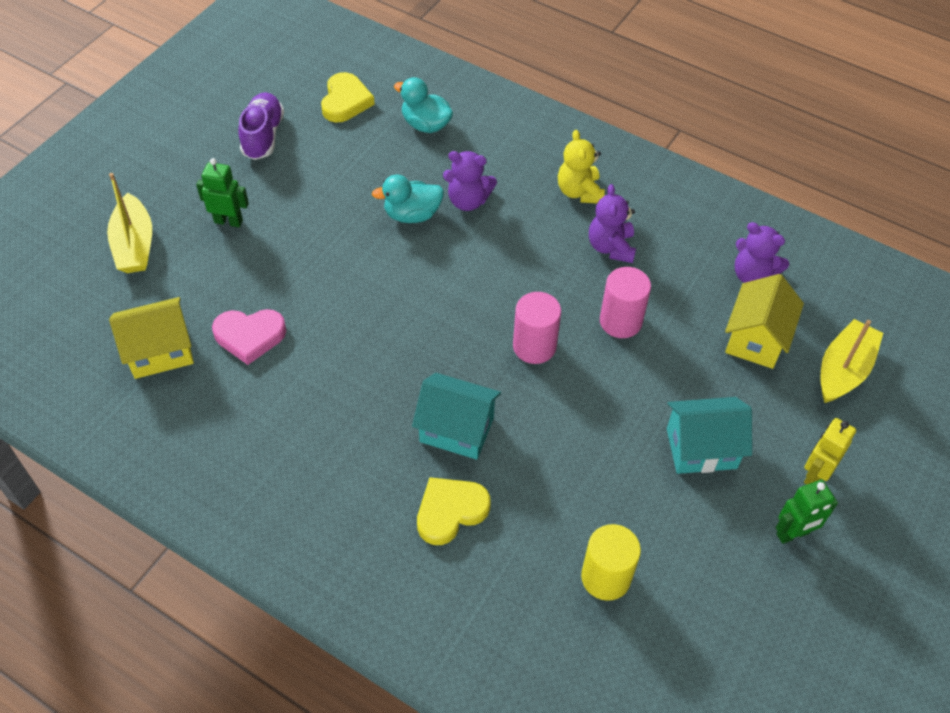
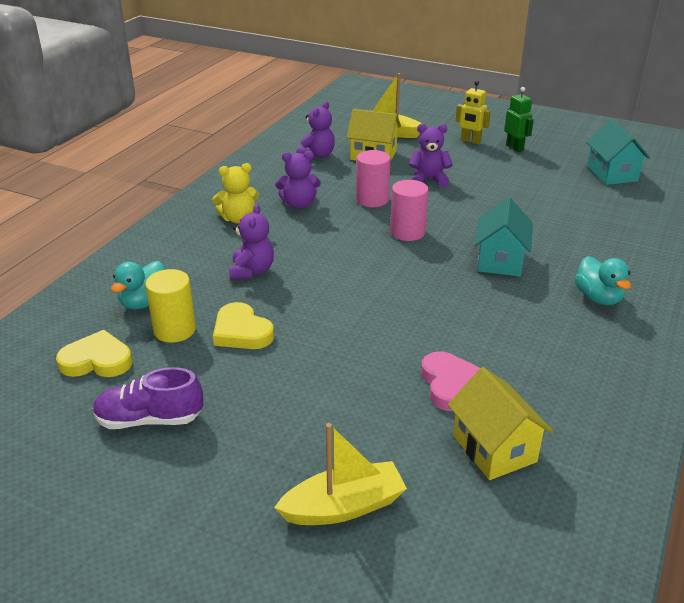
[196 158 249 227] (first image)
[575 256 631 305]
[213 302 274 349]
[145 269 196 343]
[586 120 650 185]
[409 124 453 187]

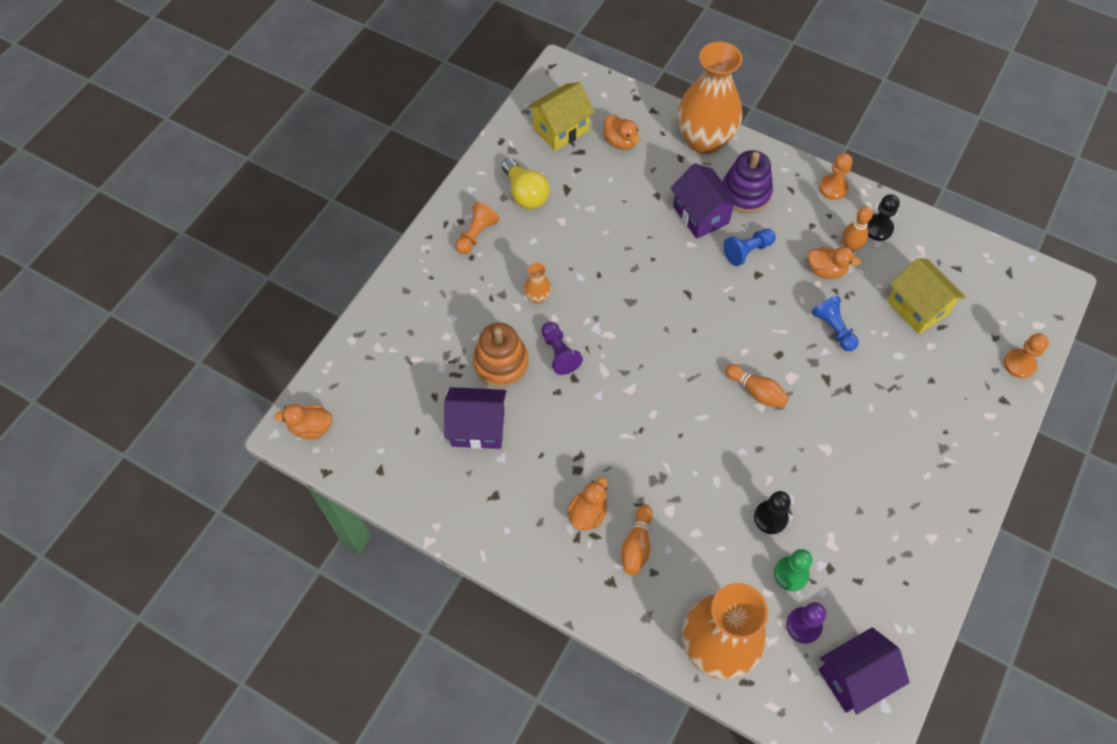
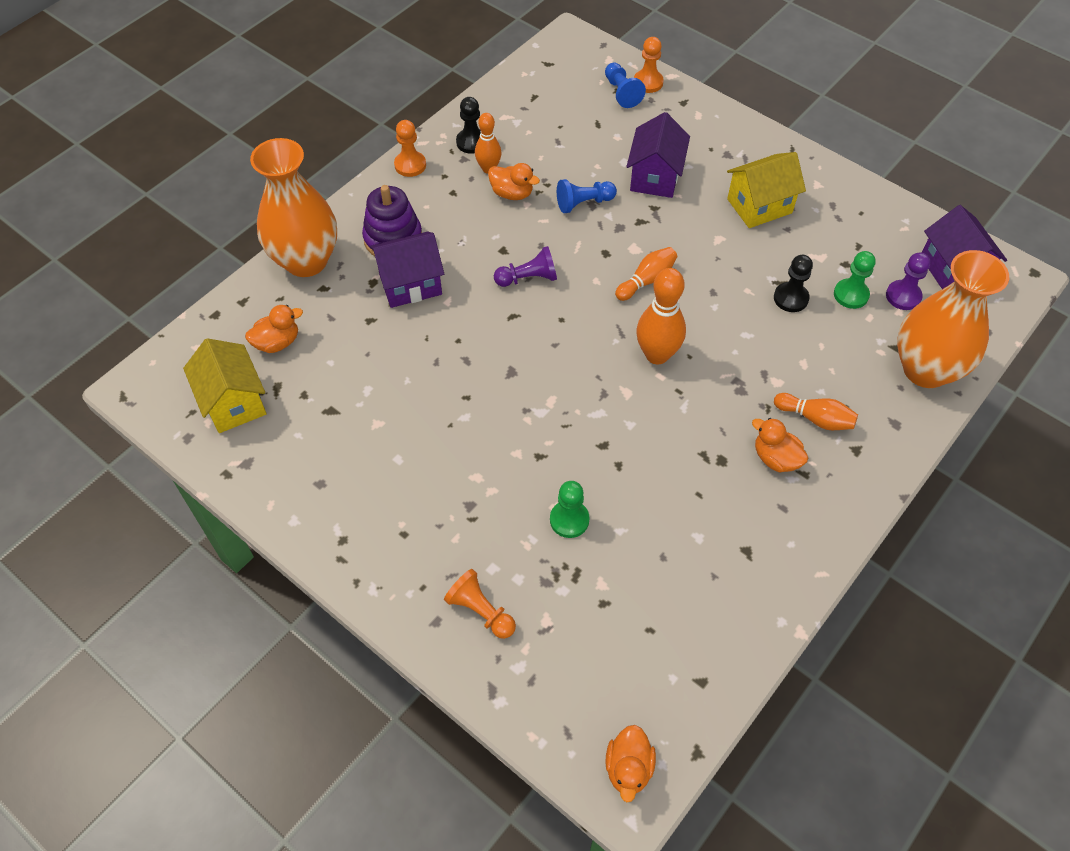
[626 112 690 198]
[444 569 516 639]
[550 481 590 538]
[502 158 550 209] (first image)
[524 263 551 304] (first image)
[494 246 557 287]
[605 62 646 108]
[488 163 540 200]
[727 152 806 228]
[636 268 686 364]

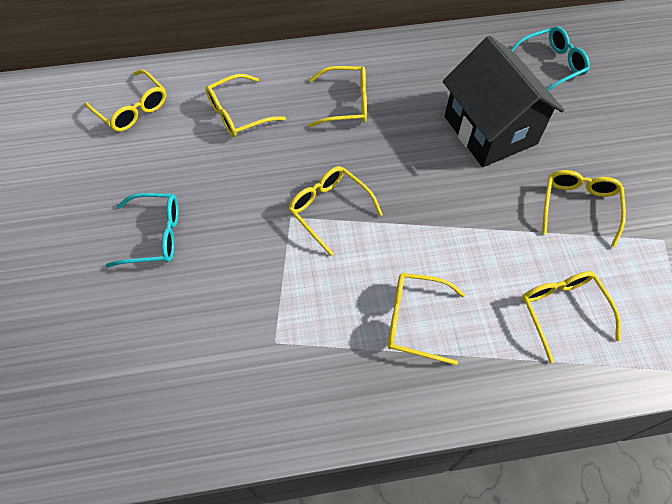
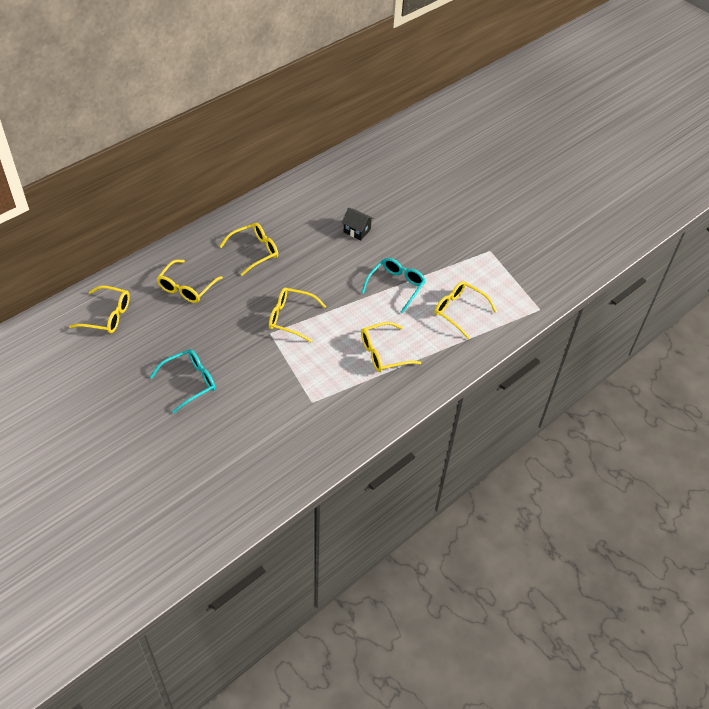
[342 208 374 240]
[361 258 426 314]
[542 170 626 247] (first image)

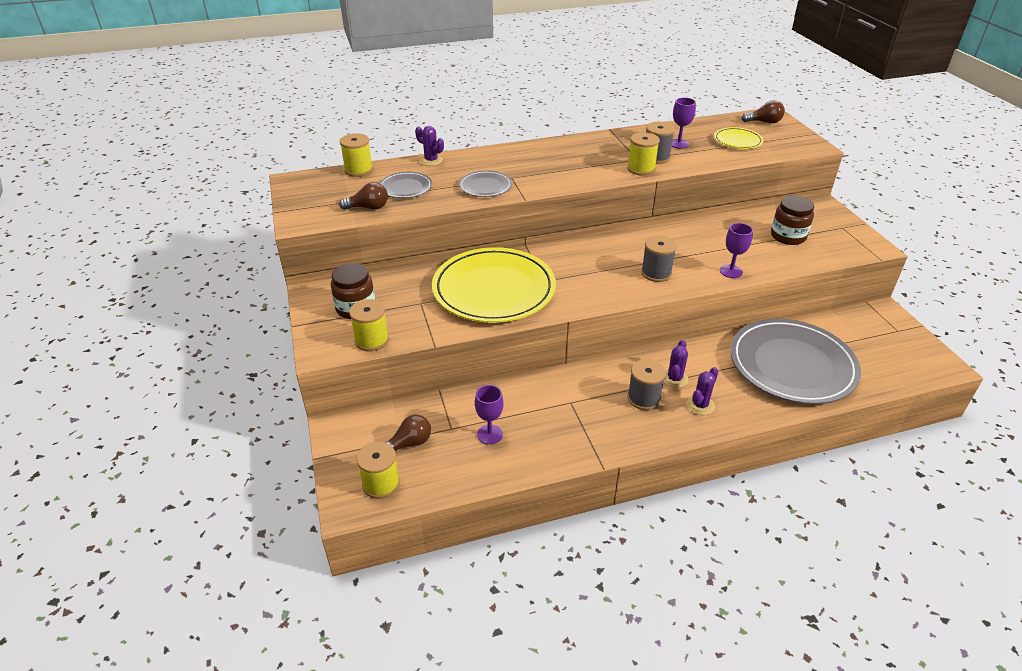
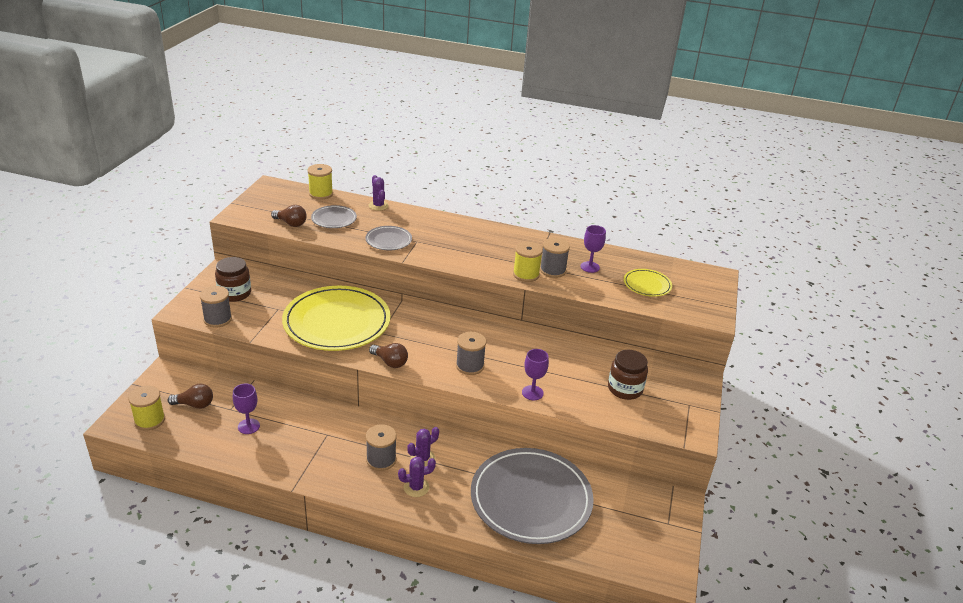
[200 286 232 328]
[369 343 408 368]

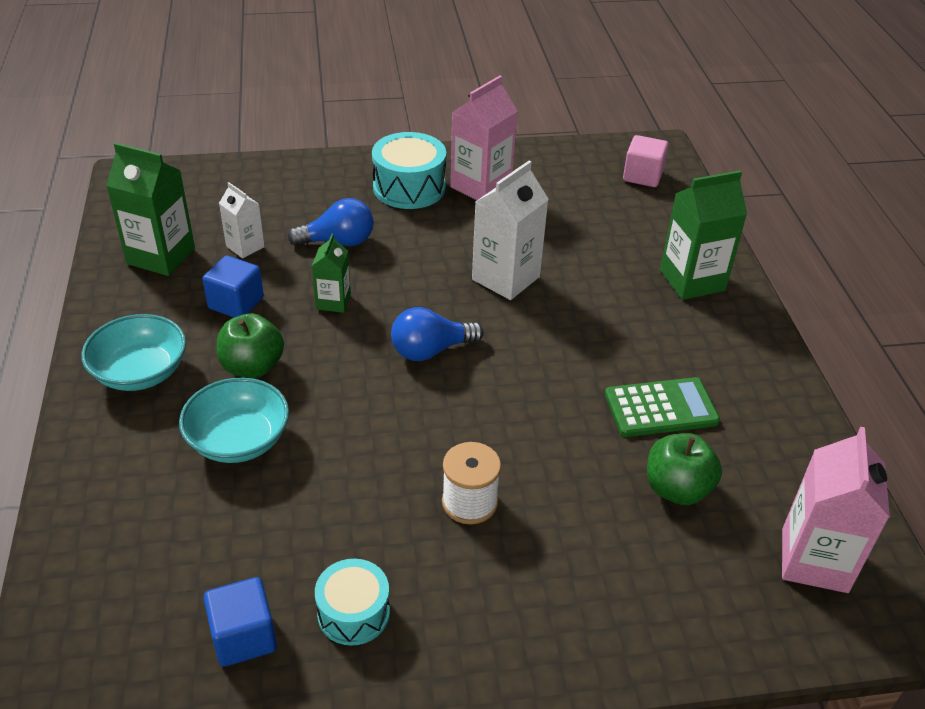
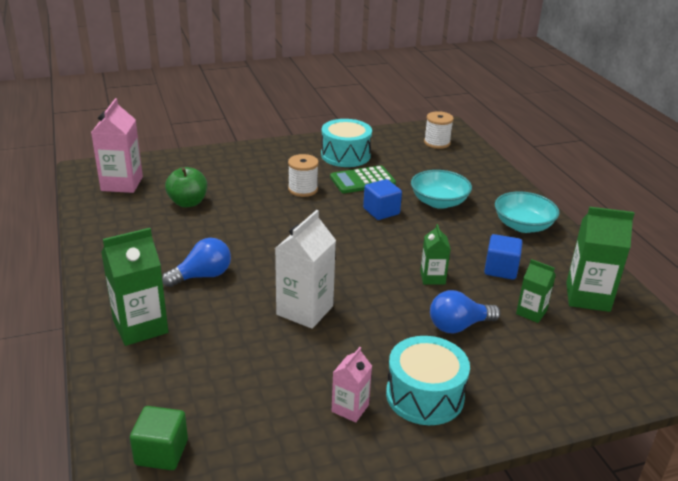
[363 179 402 220]
[217 313 284 378] (first image)
[516 259 556 323]
[321 119 372 167]
[162 238 231 287]
[332 347 372 422]
[330 165 396 193]
[130 406 188 470]
[424 111 454 149]

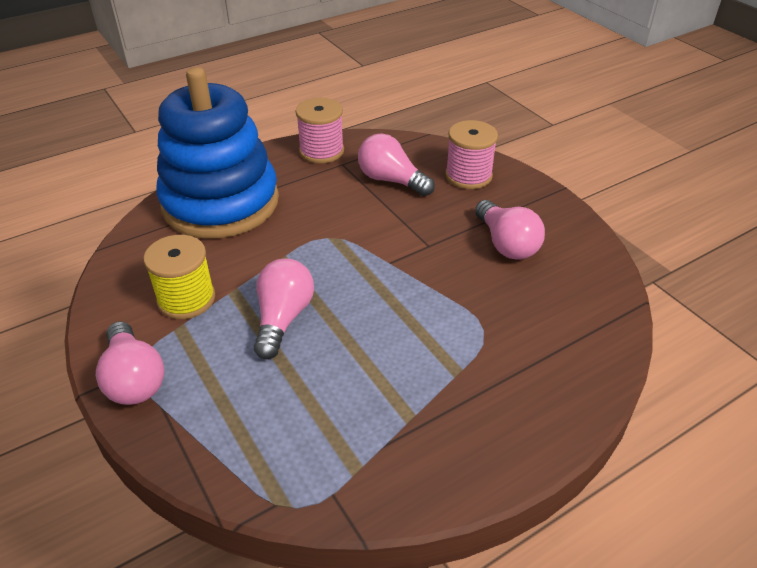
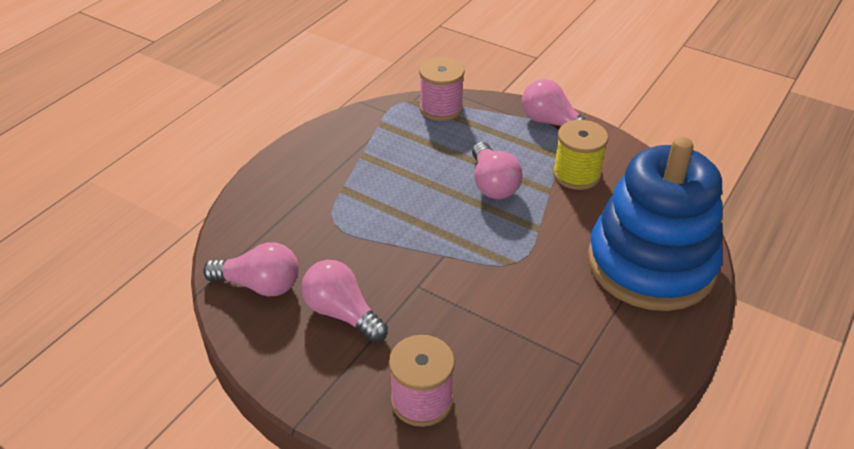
[419 57 465 121]
[203 242 299 297]

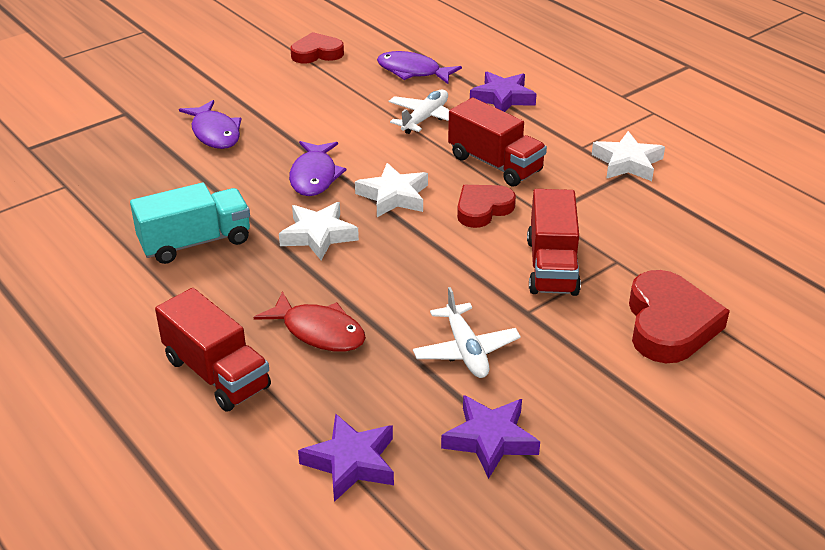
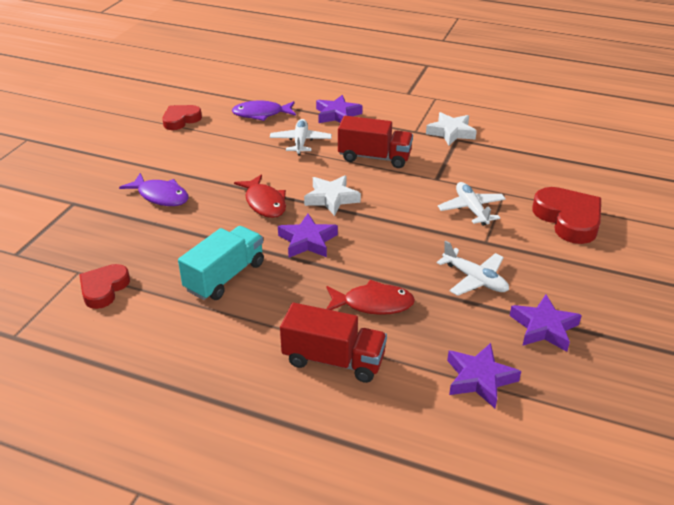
[278 214 338 258]
[234 174 286 218]
[79 264 130 309]
[438 182 506 226]

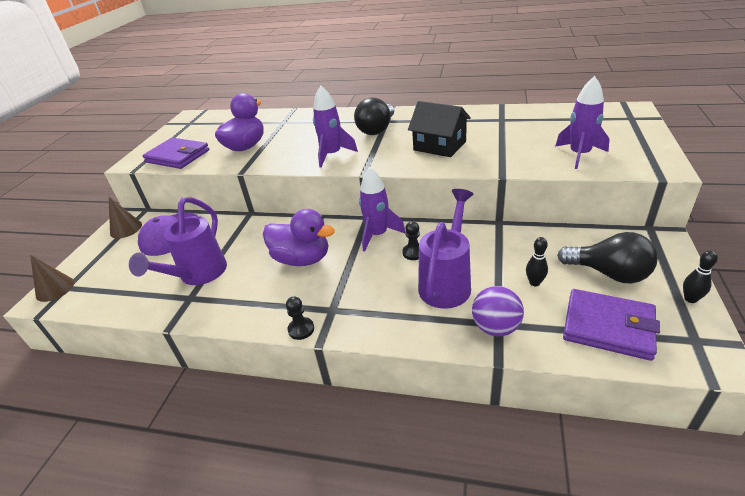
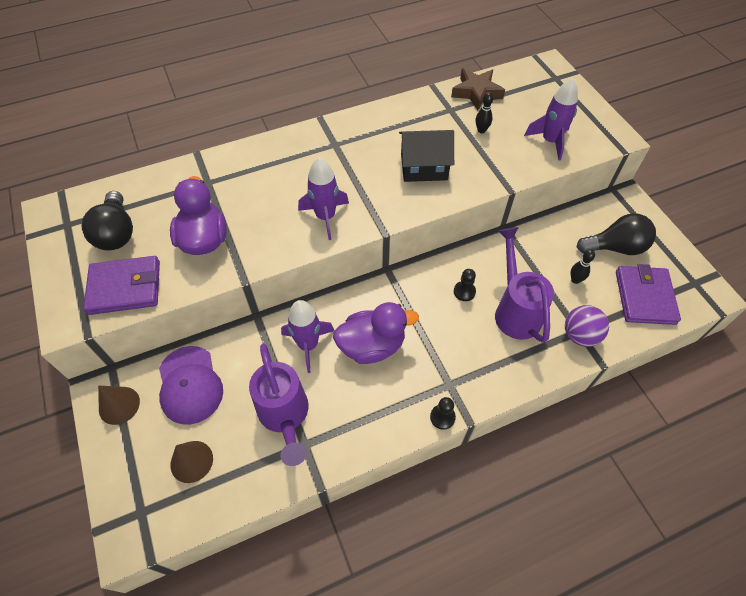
[170 441 213 483]
[82 191 133 250]
[281 300 334 373]
[616 264 681 325]
[476 92 494 133]
[451 68 505 110]

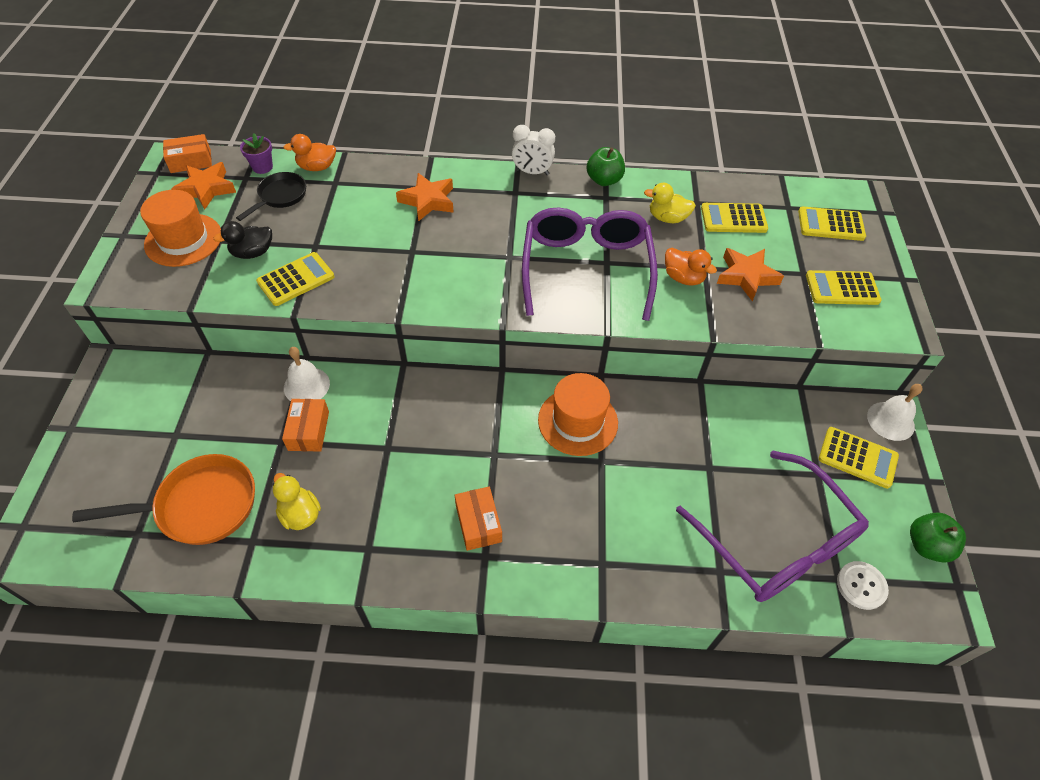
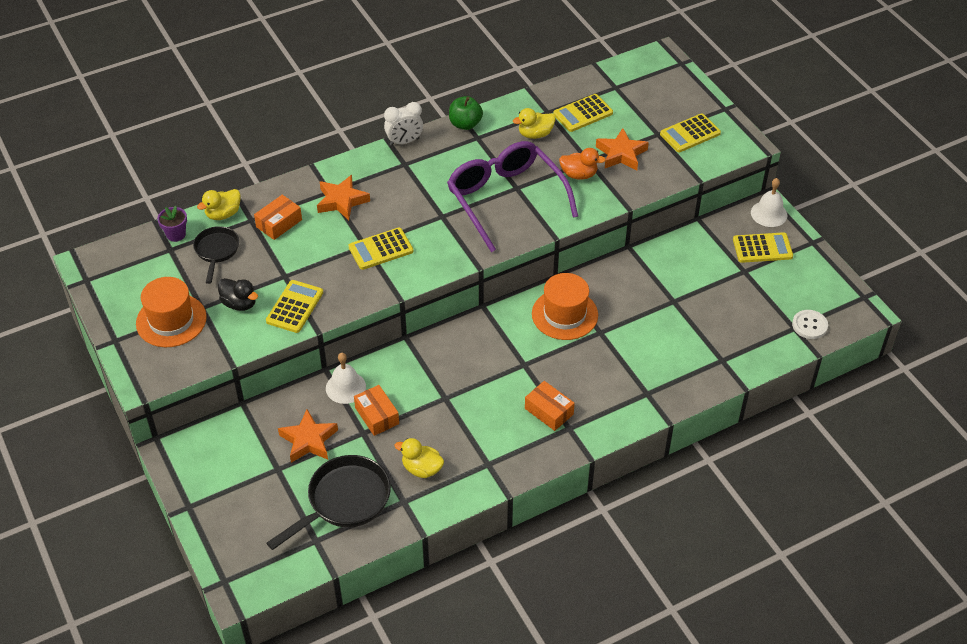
[267 455 391 550]
[254 195 302 240]
[278 409 338 463]
[218 278 258 311]
[197 189 241 220]
[676 451 869 602] (first image)
[348 228 413 270]
[910 512 966 563] (first image)

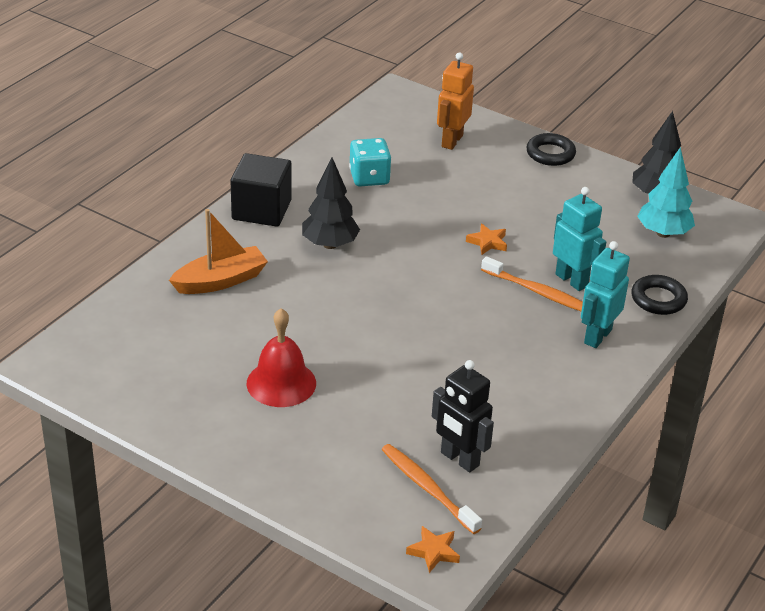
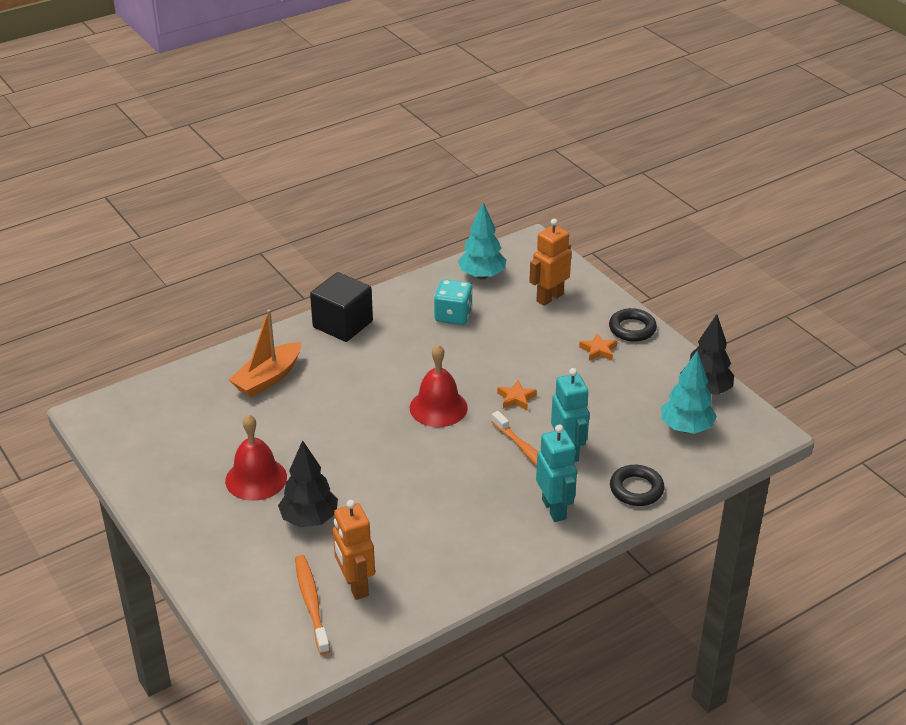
[229 309 301 397]
[278 440 338 527]
[579 333 617 361]
[333 500 375 600]
[536 425 577 522]
[410 344 468 427]
[458 202 506 279]

